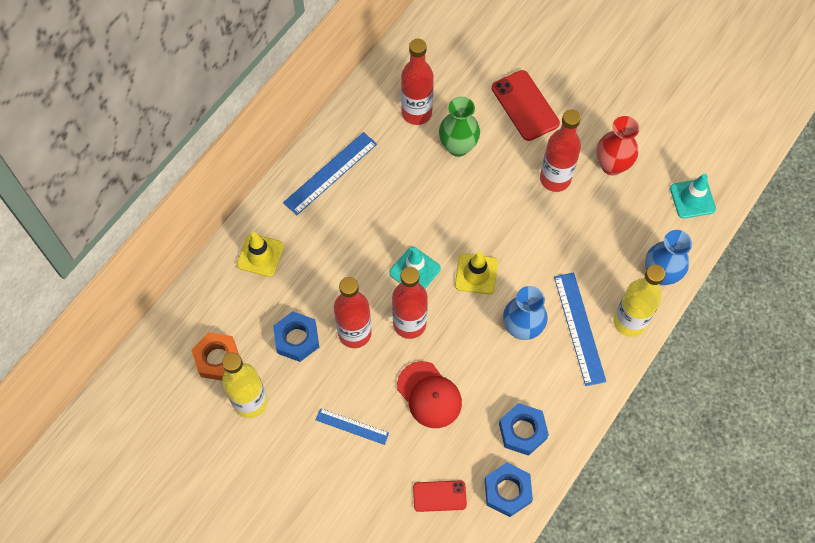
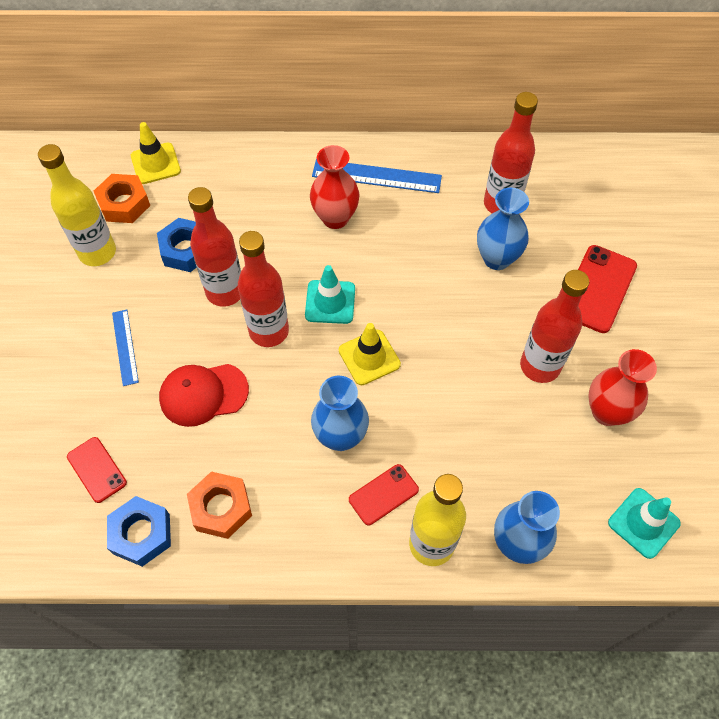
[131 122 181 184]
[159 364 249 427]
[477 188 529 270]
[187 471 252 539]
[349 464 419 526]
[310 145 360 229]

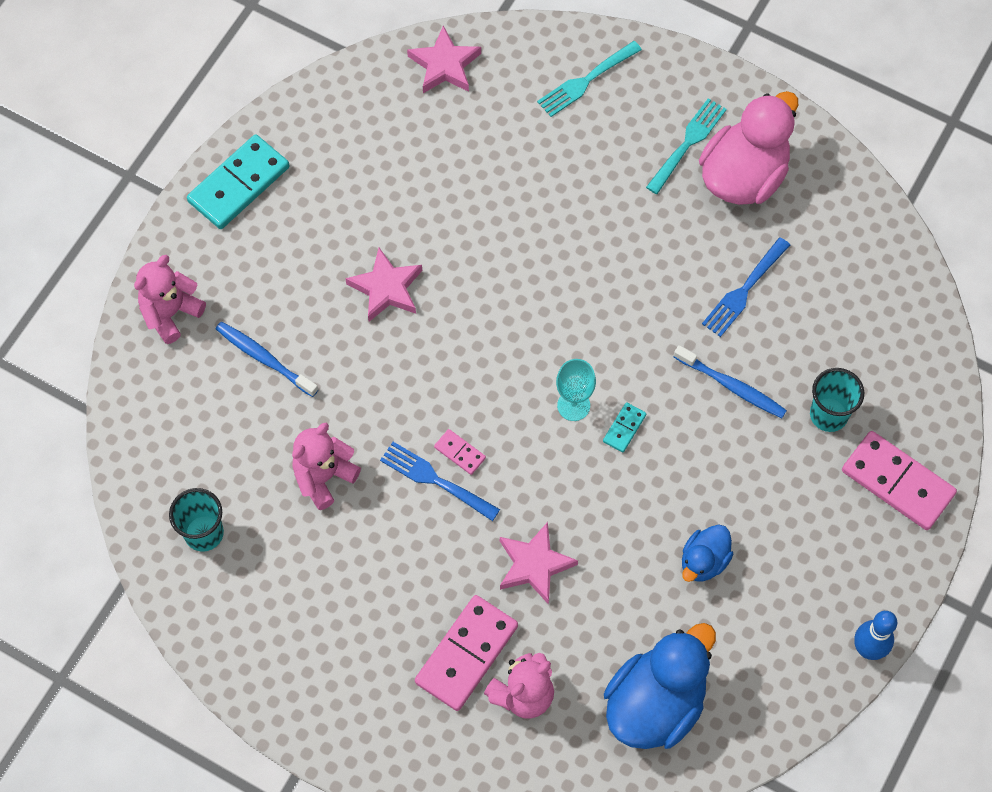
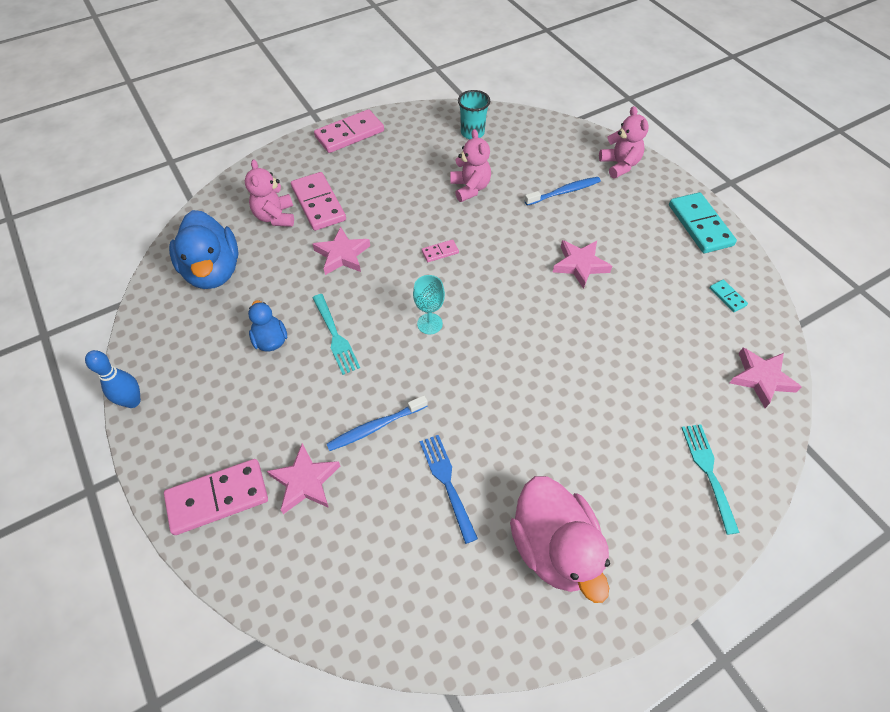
[380 442 500 521] (first image)
[709 279 748 312]
[312 294 360 375]
[267 443 340 514]
[314 109 384 153]

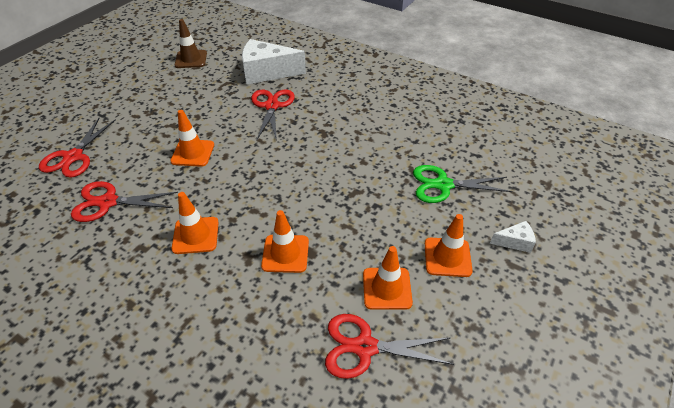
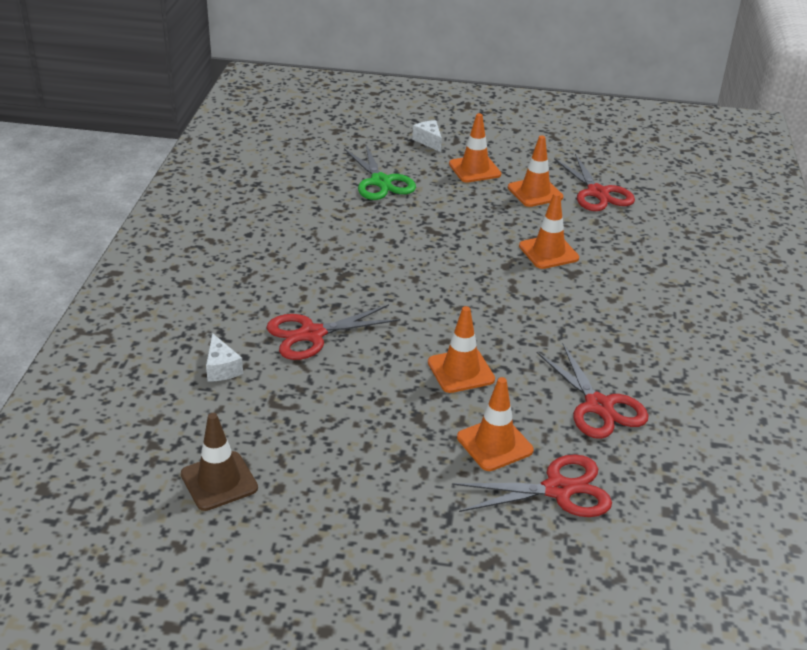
[457 377 534 471]
[206 333 243 382]

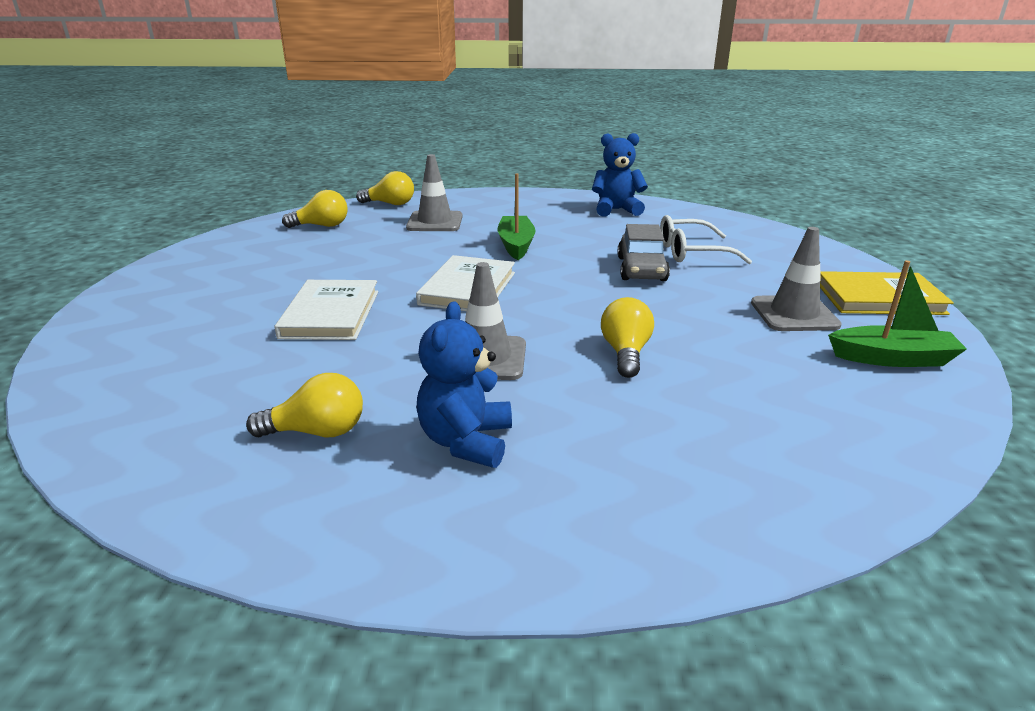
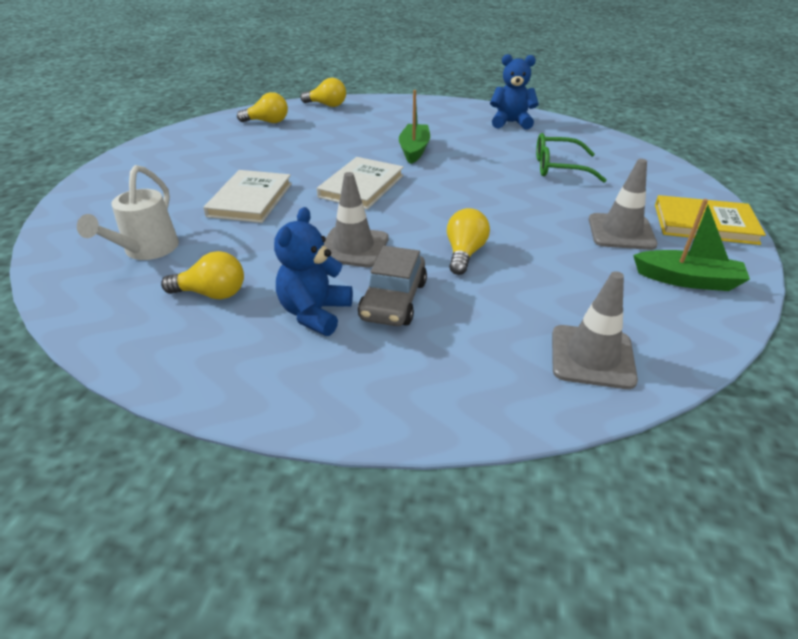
[552 271 638 389]
[358 246 427 326]
[536 133 607 183]
[77 165 179 260]

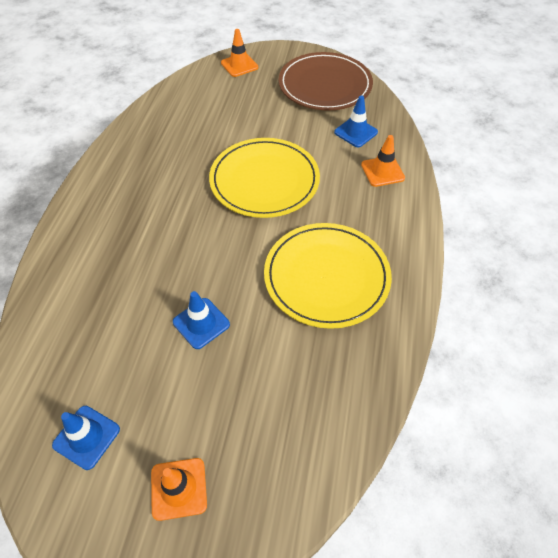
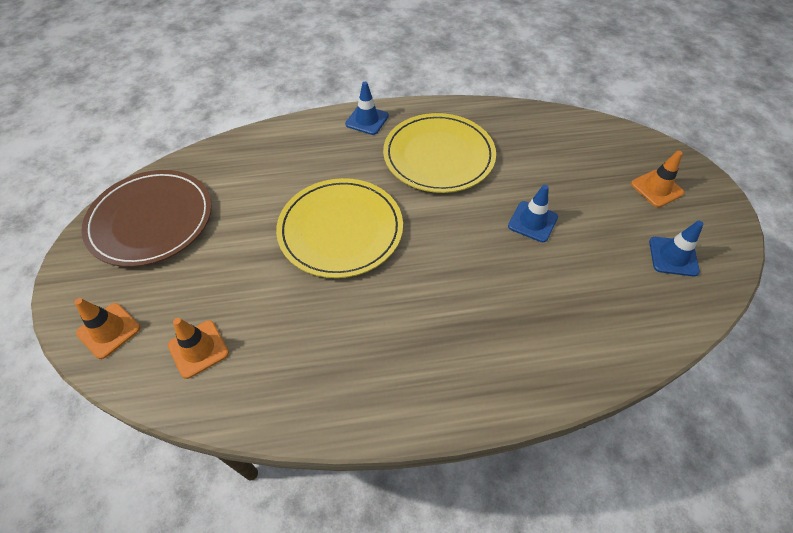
[345 82 389 135]
[168 318 229 379]

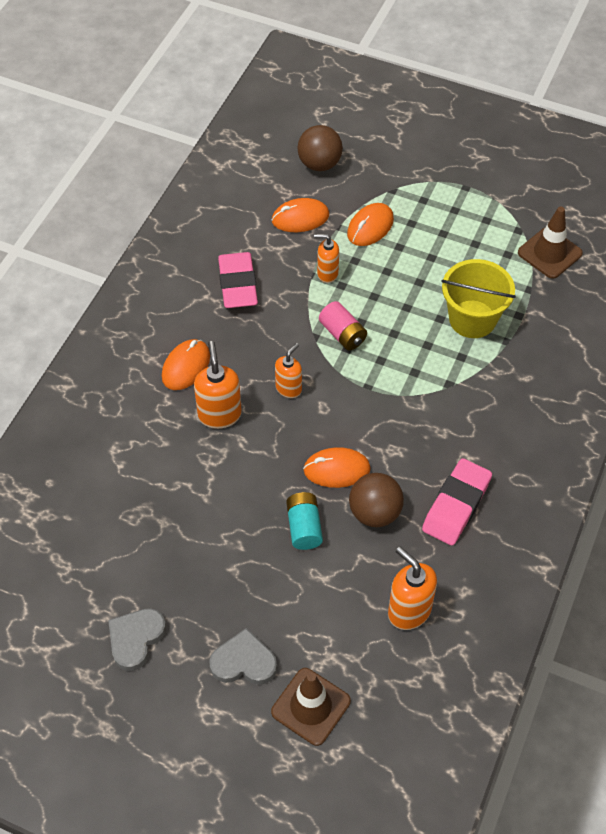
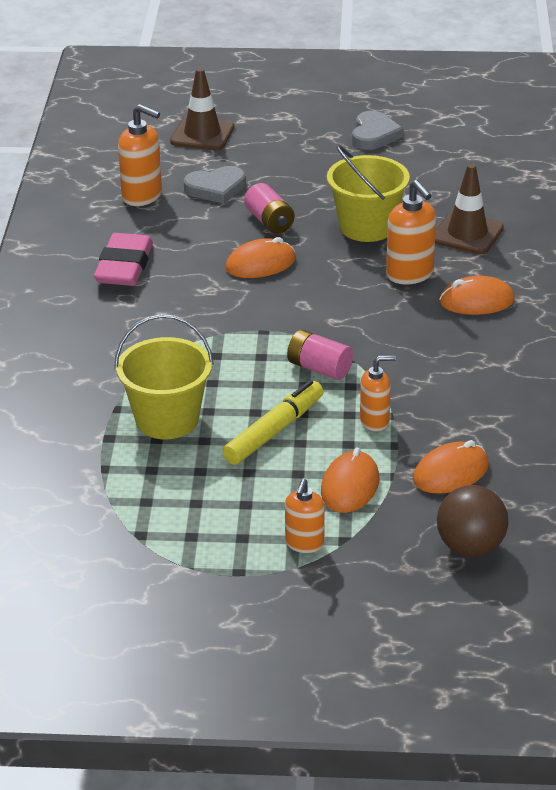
[439 276 515 315]
[183 166 246 204]
[218 252 258 308] (first image)
[285 478 325 553]
[244 183 295 234]
[349 473 404 527] (first image)
[435 164 504 254]
[222 380 324 465]
[327 145 410 242]

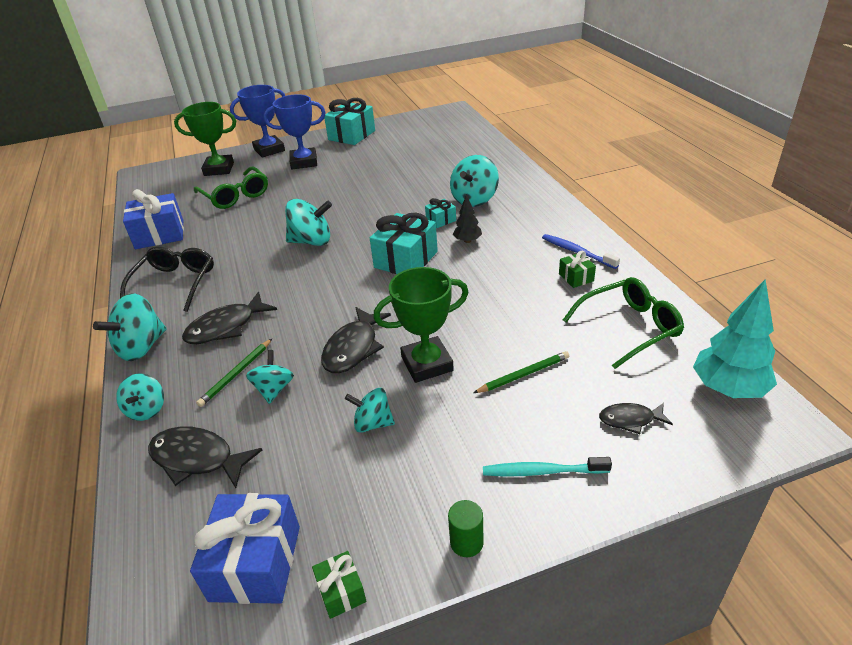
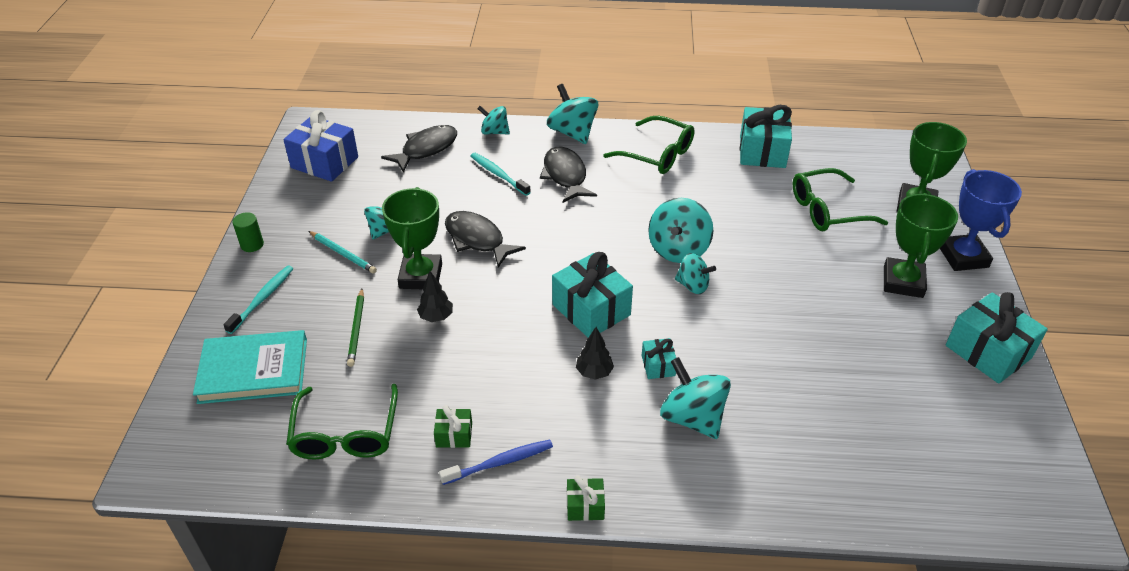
[603 116 695 174]
[740 105 792 168]
[471 153 531 196]
[675 253 716 294]
[884 193 958 298]
[567 475 605 521]
[193 330 307 404]
[693 279 777 398] (first image)
[309 231 377 274]
[417 271 453 322]

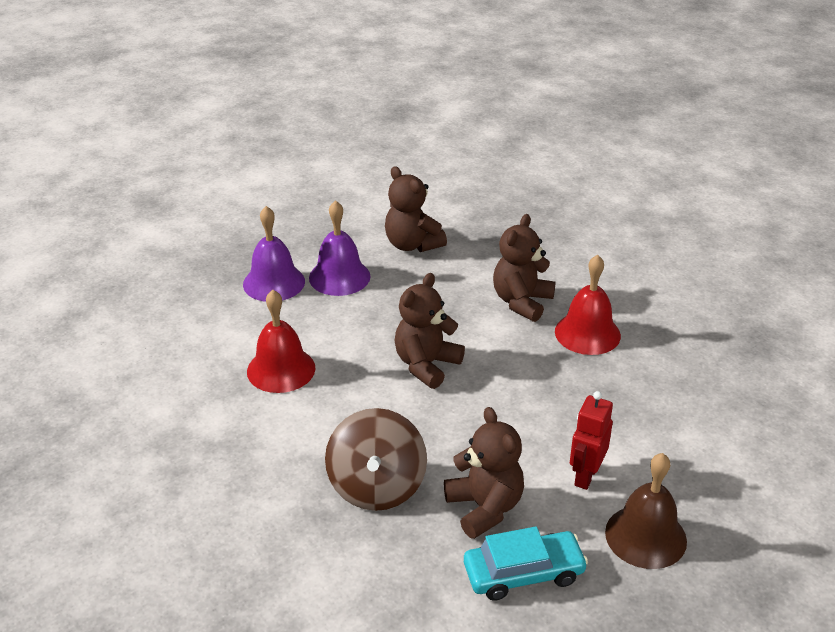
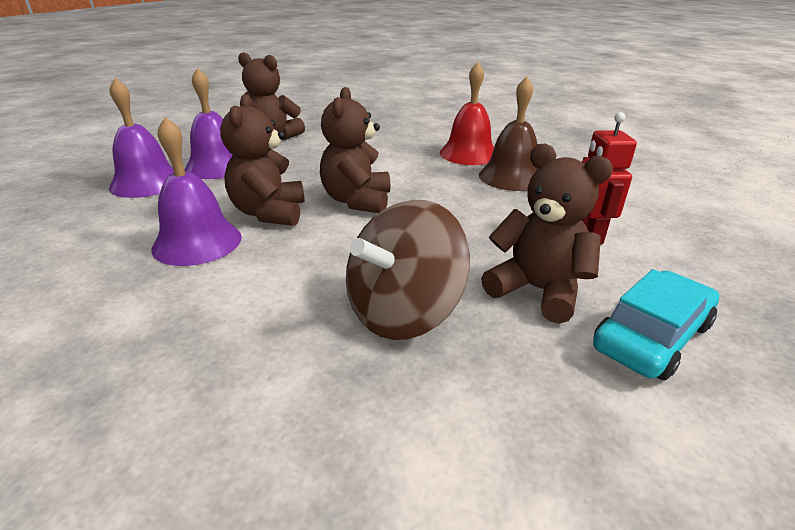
[152 117 242 266]
[346 200 470 340]
[220 94 305 226]
[479 77 538 191]

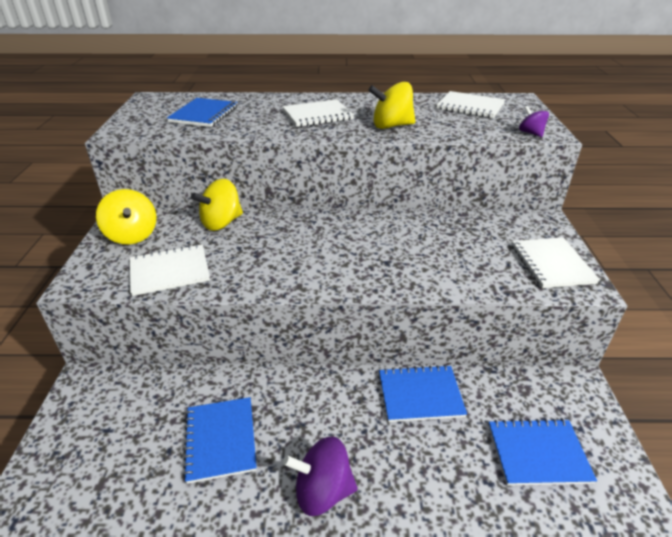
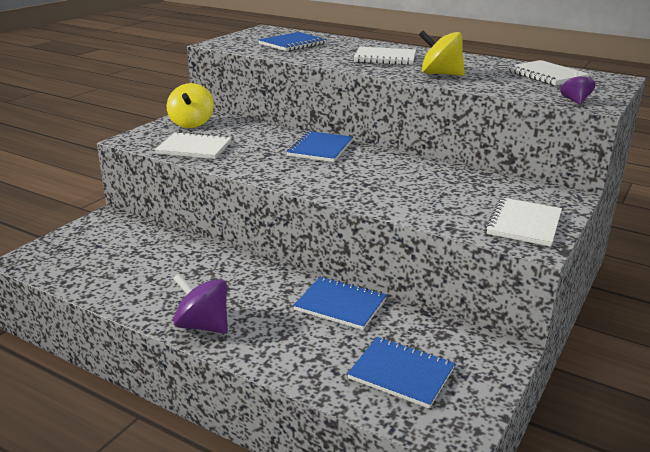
[286 131 353 162]
[191 179 243 231] (first image)

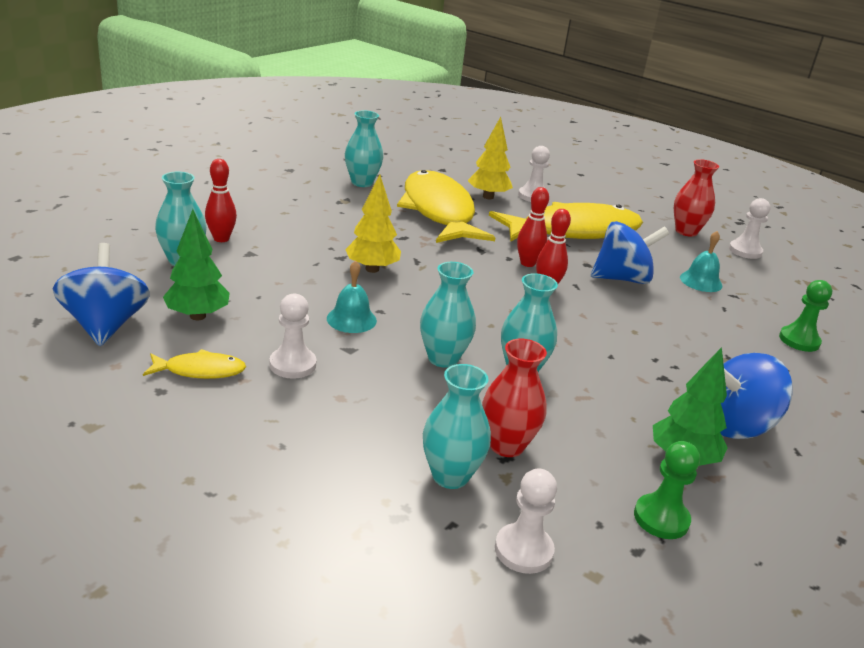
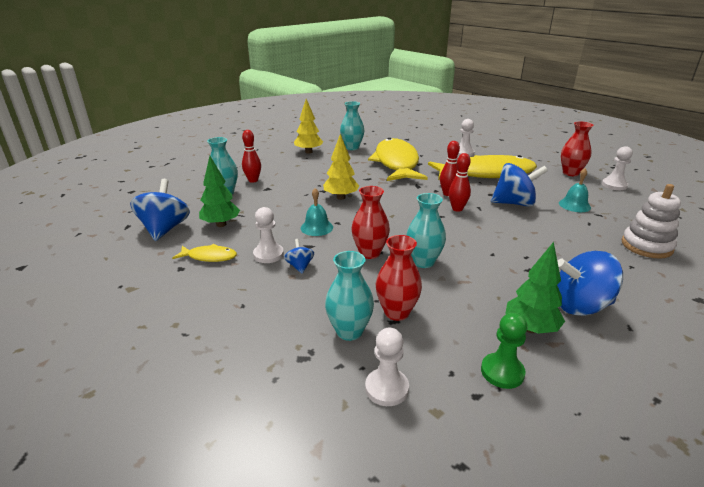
[351 186 390 259]
[294 99 323 153]
[621 184 681 259]
[284 239 314 274]

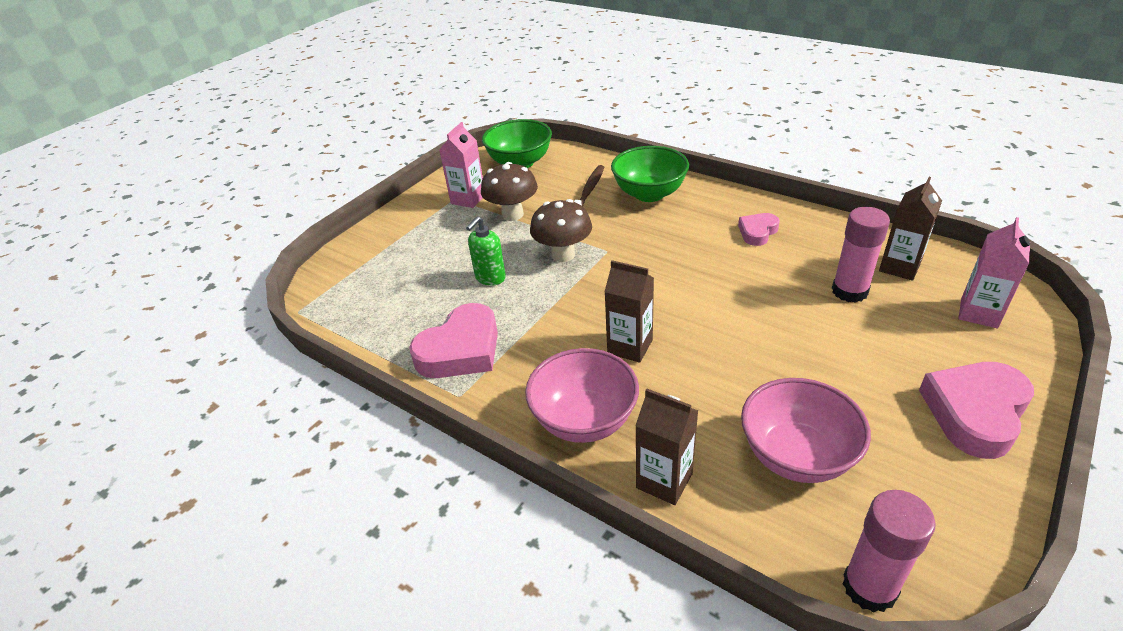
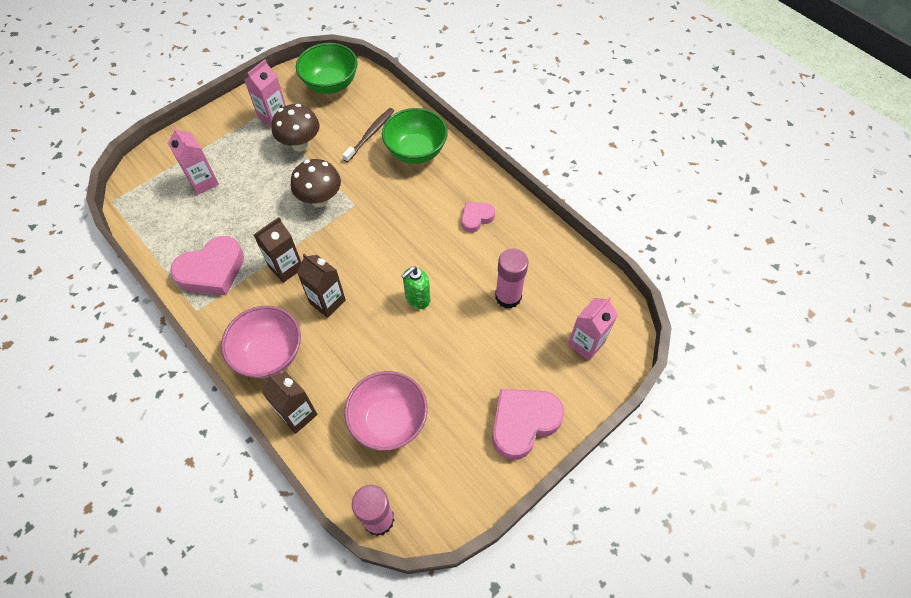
[401 266 431 309]
[254 217 302 283]
[168 126 219 195]

